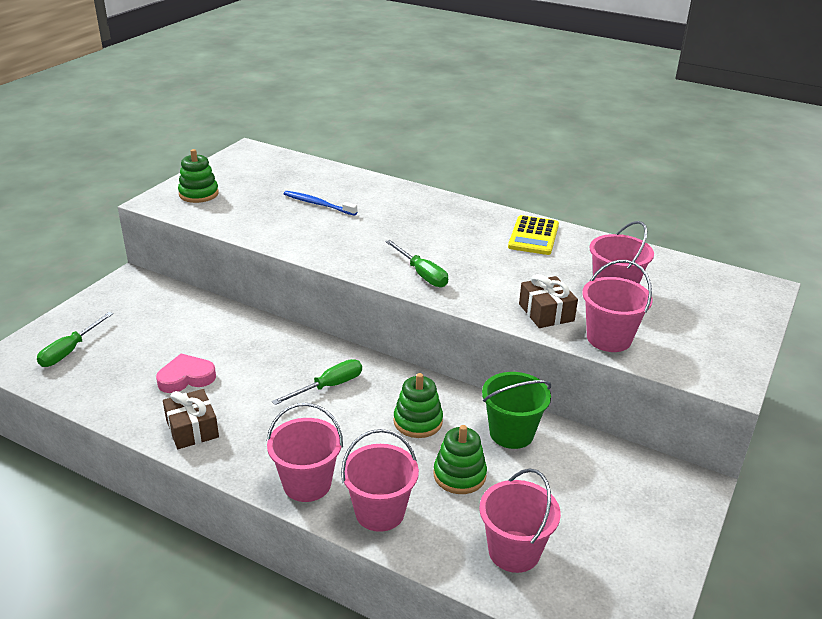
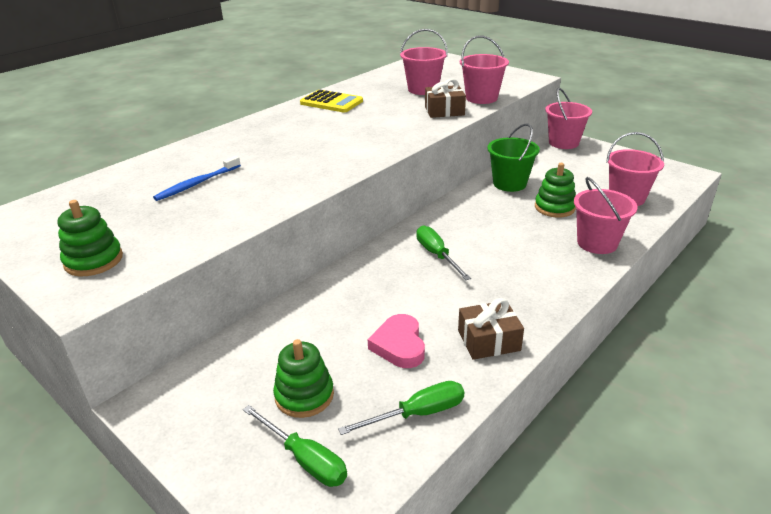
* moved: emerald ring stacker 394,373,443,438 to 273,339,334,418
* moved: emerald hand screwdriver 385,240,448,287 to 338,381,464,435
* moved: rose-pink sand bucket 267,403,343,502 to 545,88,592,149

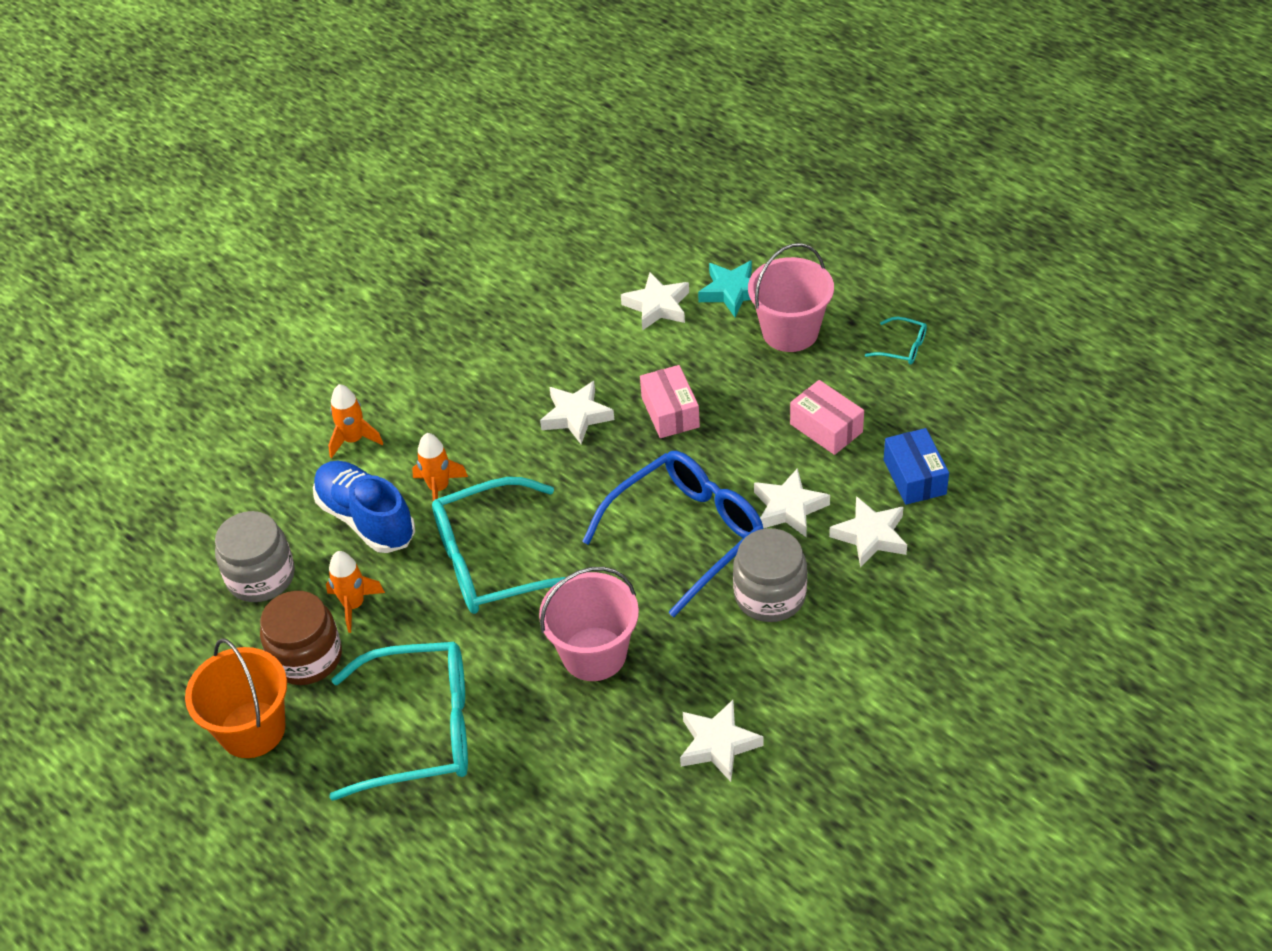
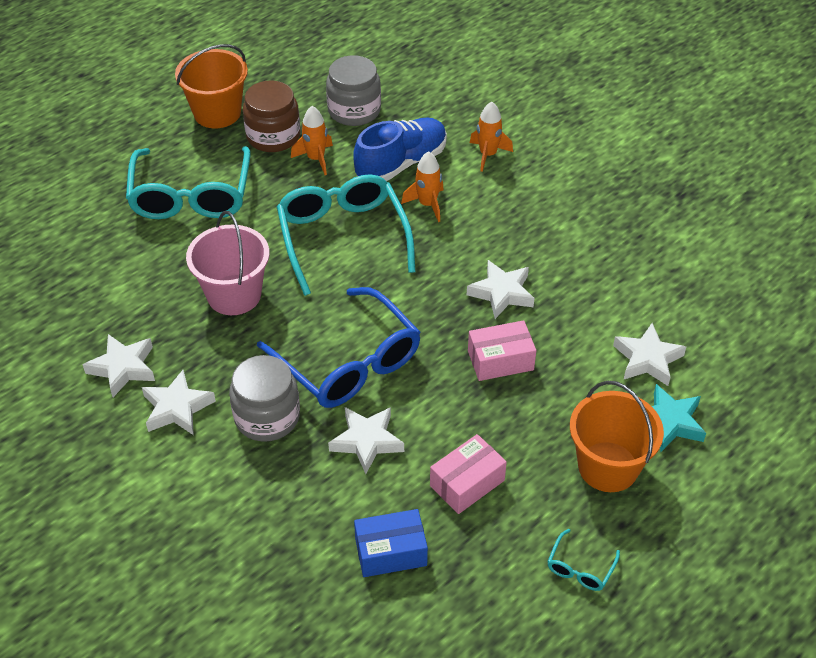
* moved: white star shape 829,496,907,568 to 142,370,216,435
* recoloured: rose-pink sand bucket 748,243,834,352 to orange-coloured sand bucket 570,381,664,492

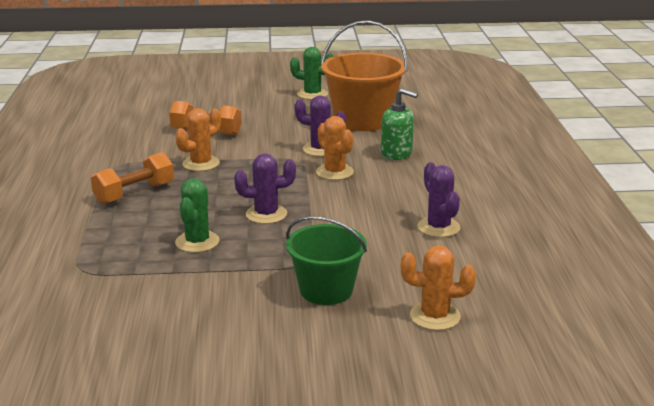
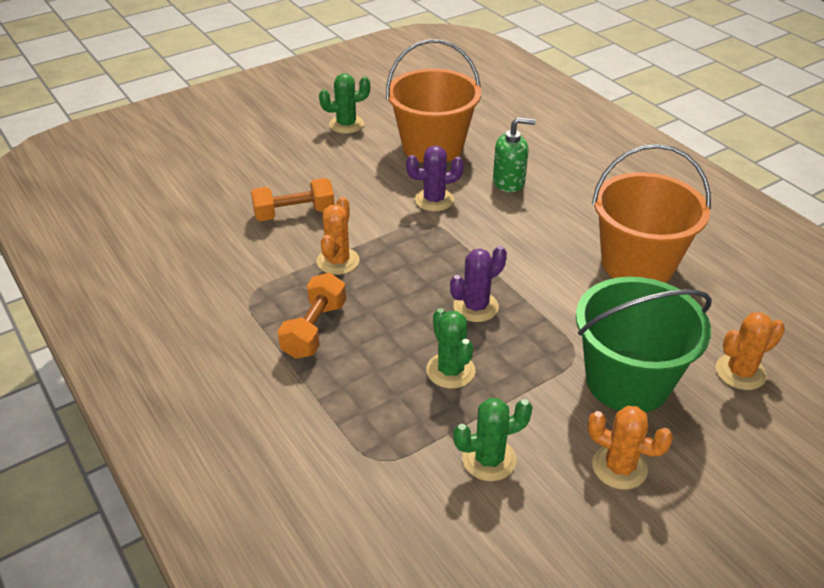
* added: emerald prickly plant 453,398,533,481
* resized: emerald sand bucket 286,216,367,305 = 576,277,712,413 x1.53
* moved: orange-coloured prickly plant 316,116,354,180 to 588,406,673,490
* replaced: violet prickly plant 417,162,460,237 to orange-coloured sand bucket 592,144,711,283

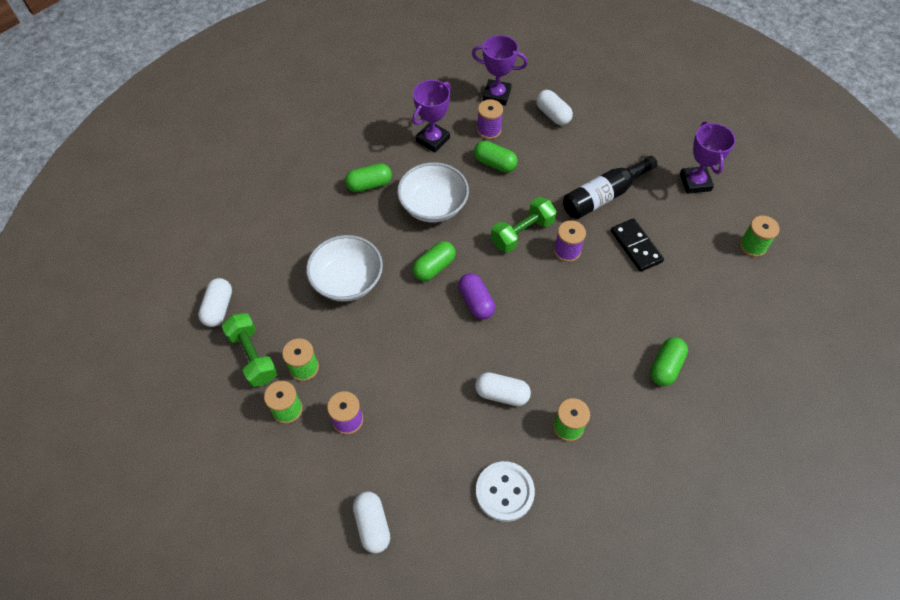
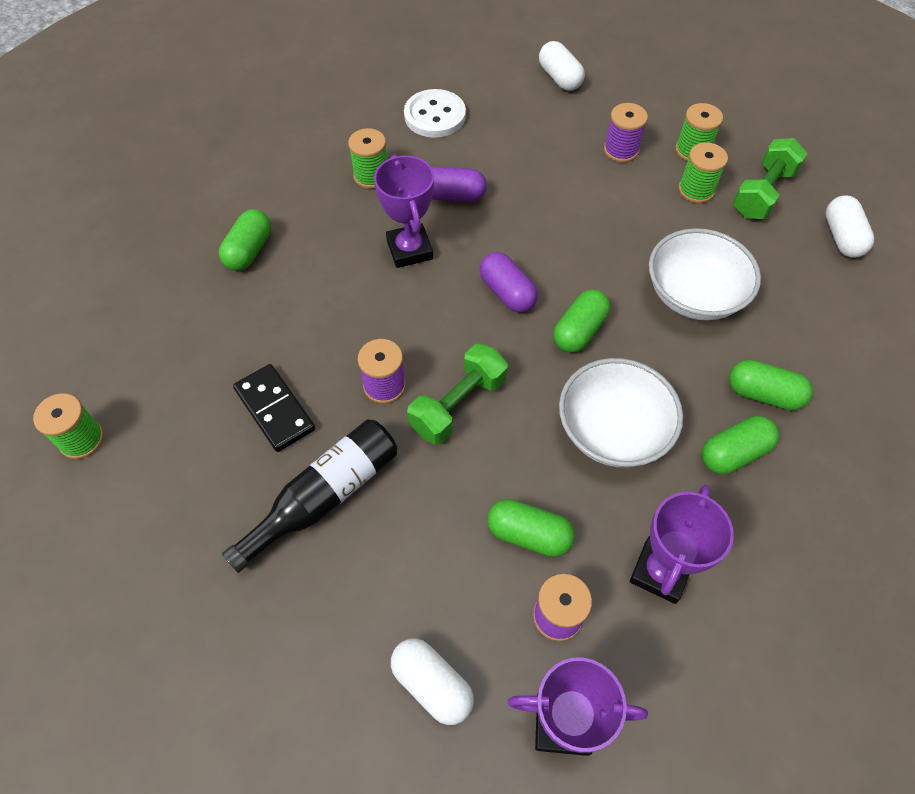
* moved: violet prize cup 680,121,736,194 to 374,154,434,268
* recoloured: white pill shape 475,372,531,406 to violet pill shape 431,167,487,202
* added: emerald pill shape 729,360,813,410
* turned: emerald hand weight 222,313,278,387 = 733,138,807,219 75 degrees clockwise

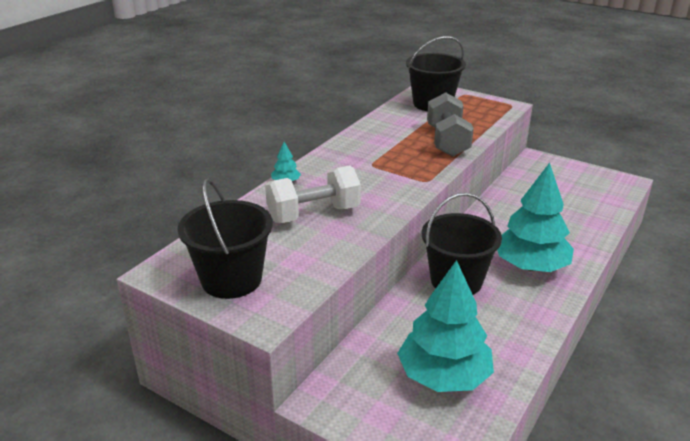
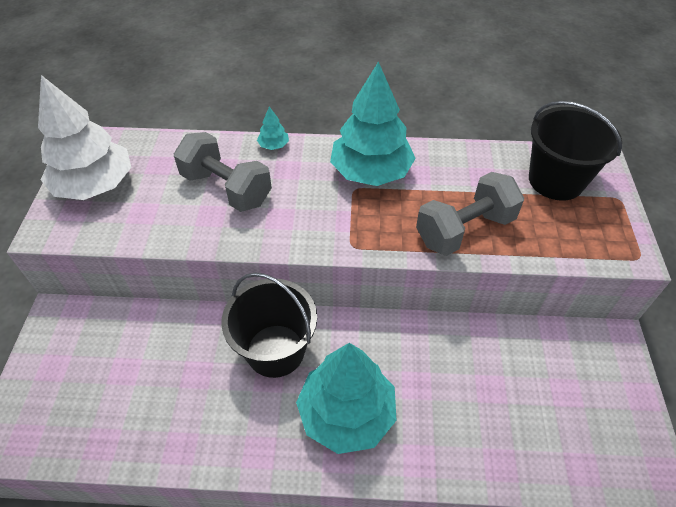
* replaced: jet-black sand bucket 178,178,273,299 to white tree 38,75,131,200
* recoloured: white hand weight 265,165,361,223 to grey hand weight 174,132,272,212
* moved: teal tree 397,260,494,392 to 330,62,416,186

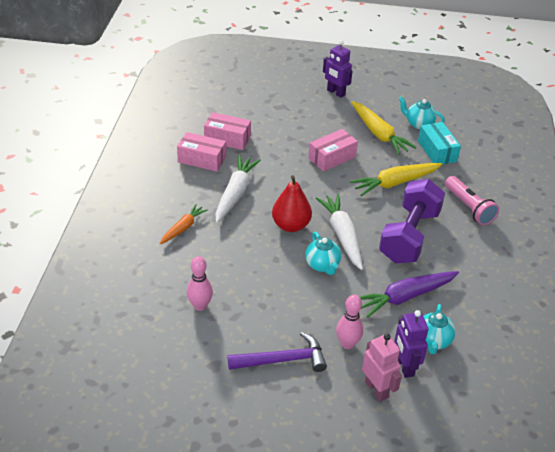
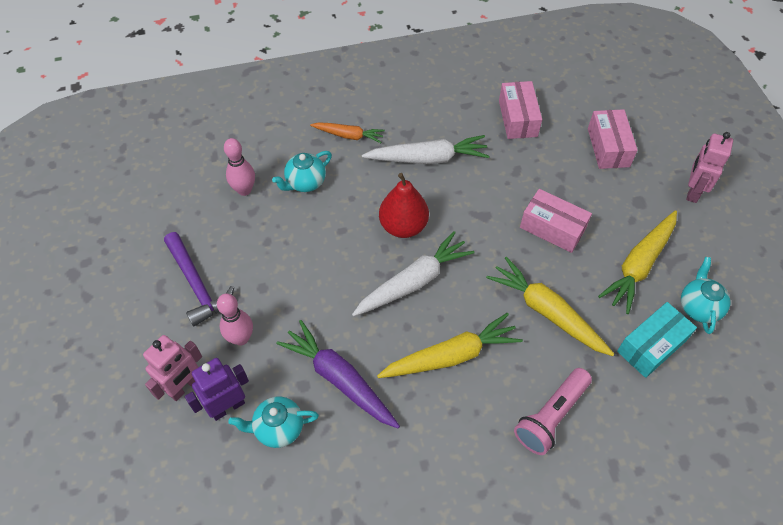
* moved: teal tea pot 305,232,341,275 to 272,151,332,192
* replaced: violet hand weight 379,179,445,263 to yellow carrot 377,313,523,378
* moved: rose-pink parcel 177,132,226,172 to 588,109,638,169
* recoloured: violet toy robot 323,40,353,98 to rose-pink toy robot 686,132,733,203

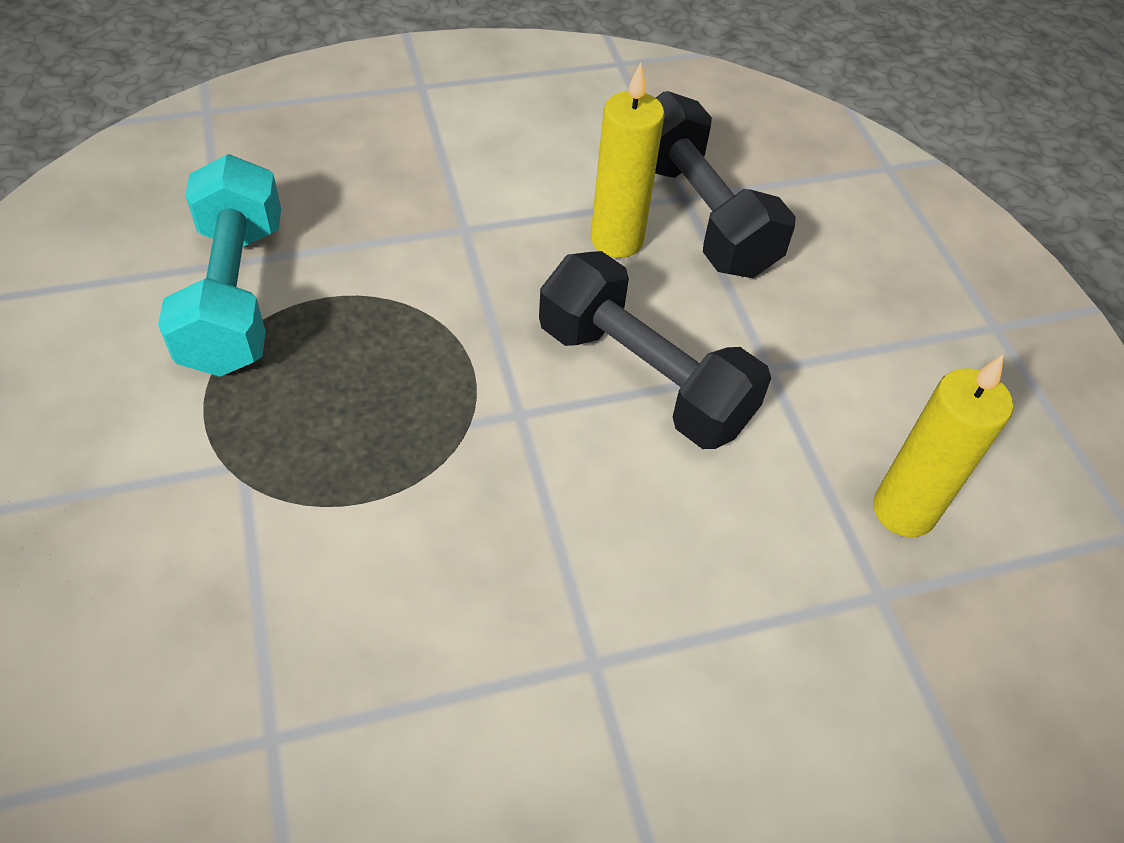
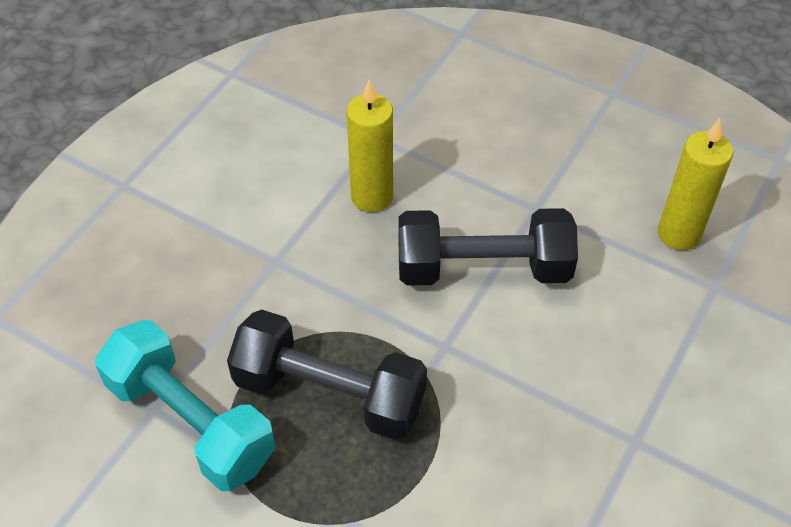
* moved: jet-black hand weight 655,91,796,278 to 227,309,427,440

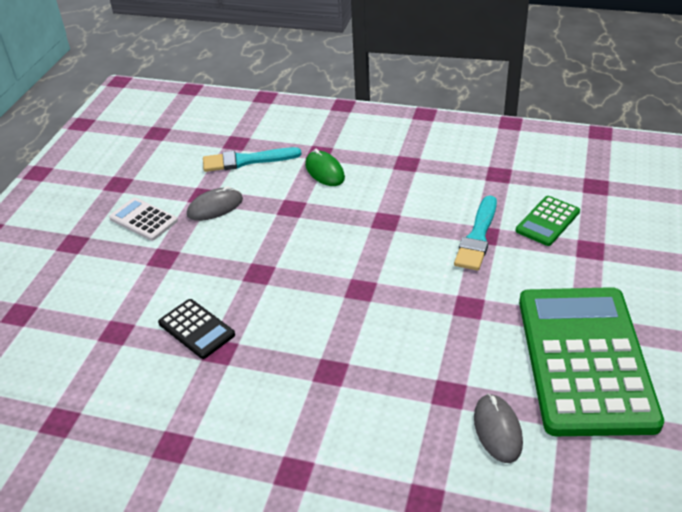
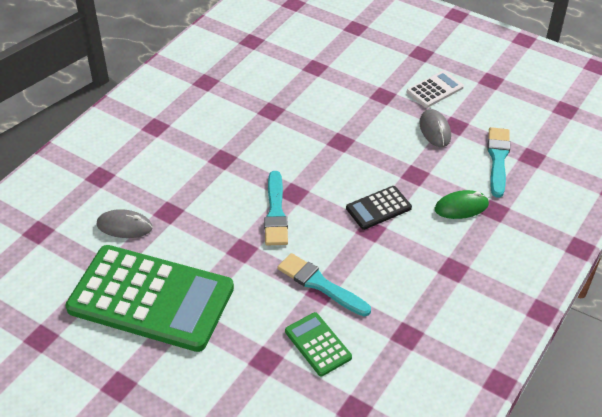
* added: teal paint brush 264,171,288,245
* moved: jet-black calculator 158,299,235,359 to 346,186,412,230

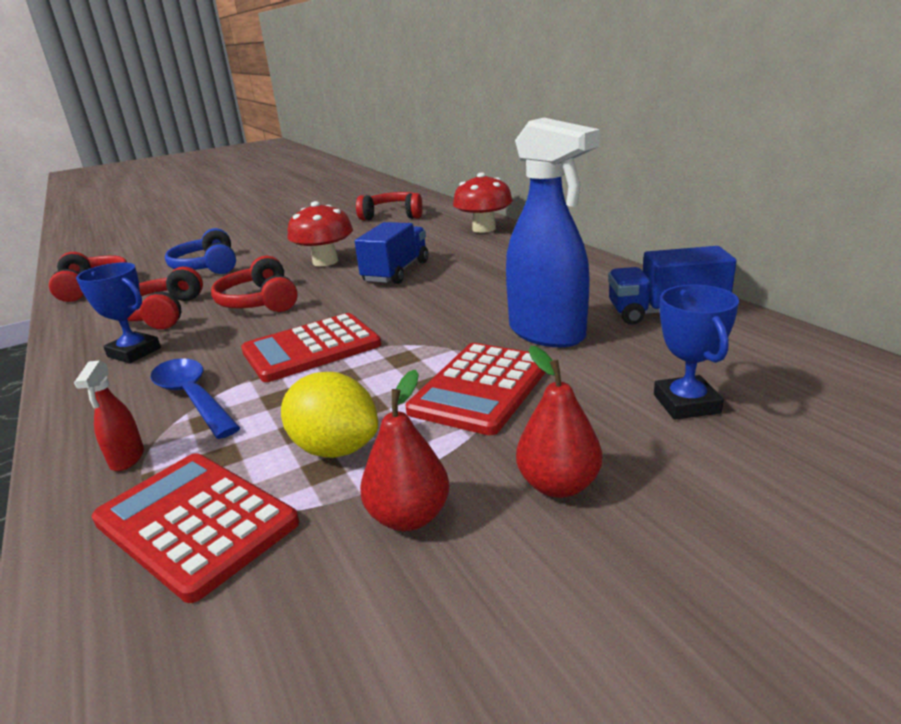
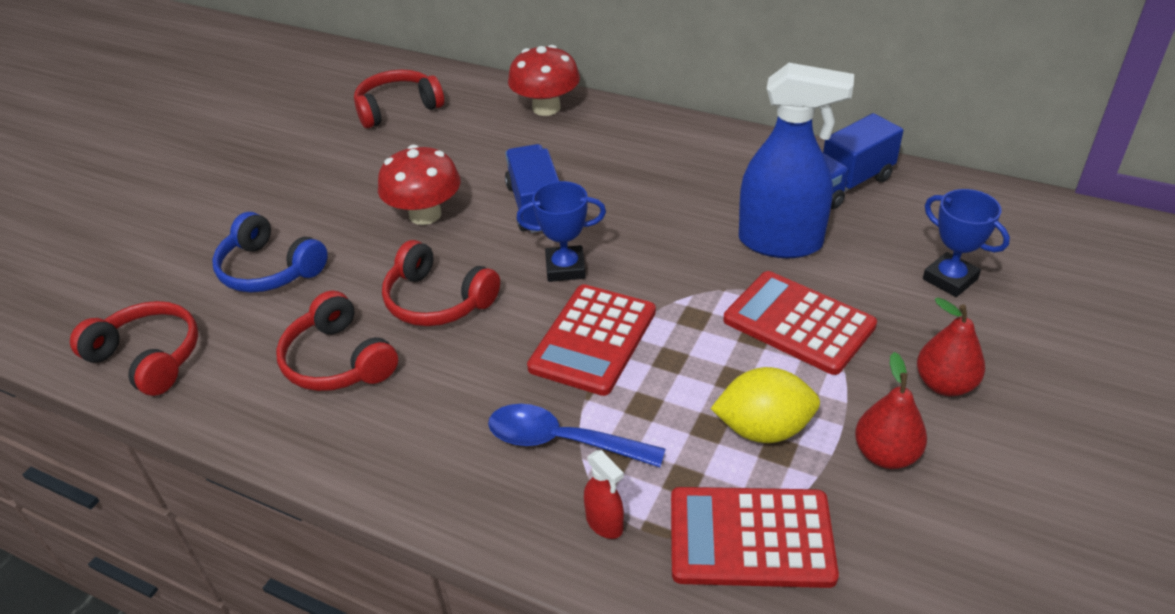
* moved: cobalt prize cup 76,262,161,363 to 517,181,606,282
* turned: red calculator 405,343,546,435 = 723,271,877,375 135 degrees clockwise

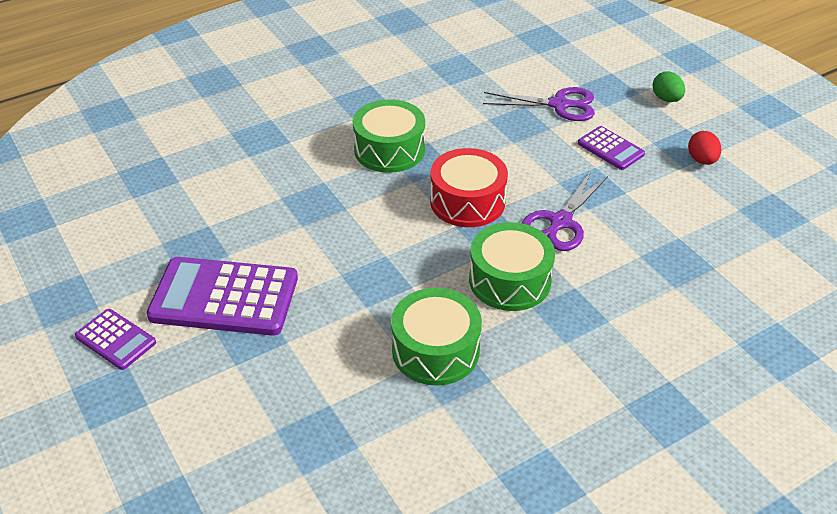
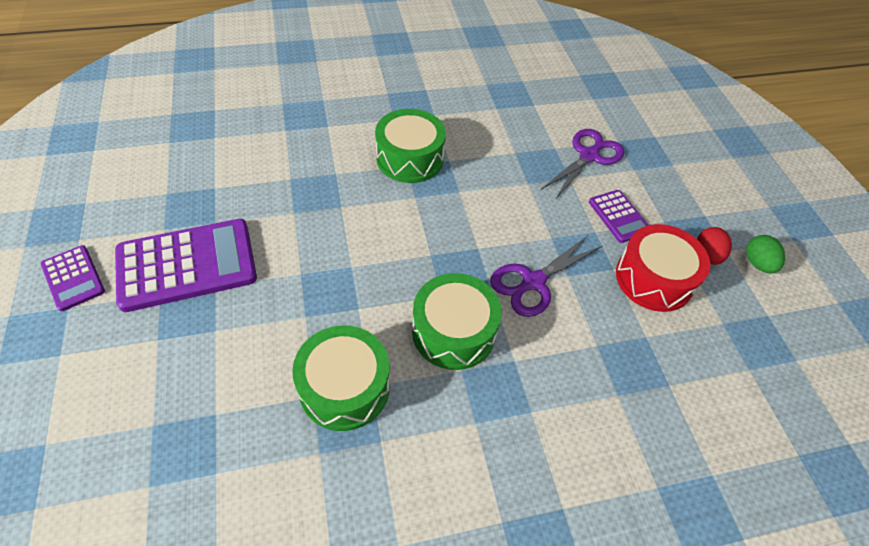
* turned: violet calculator 147,257,298,336 = 115,219,257,312 135 degrees clockwise
* turned: violet pair of scissors 483,87,595,121 = 541,129,624,200 75 degrees counterclockwise
* moved: red snare drum 430,148,508,227 to 616,224,710,312
* moved: emerald egg shape 653,71,685,102 to 746,235,785,273

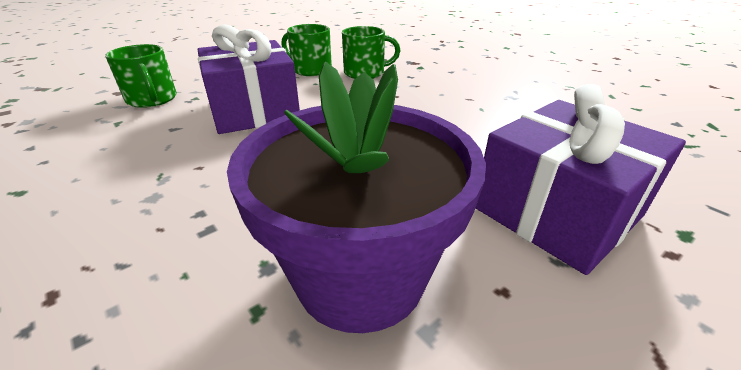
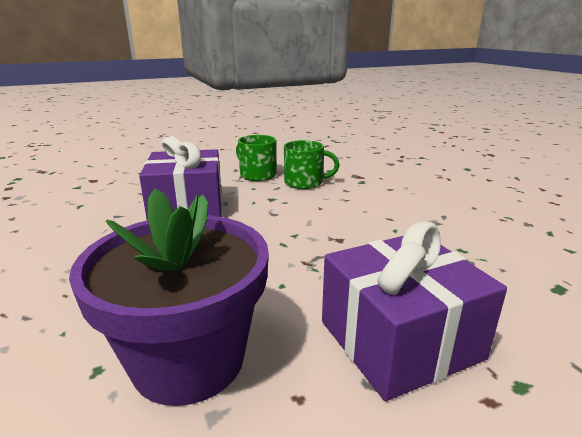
* removed: emerald tea mug 105,44,177,108

